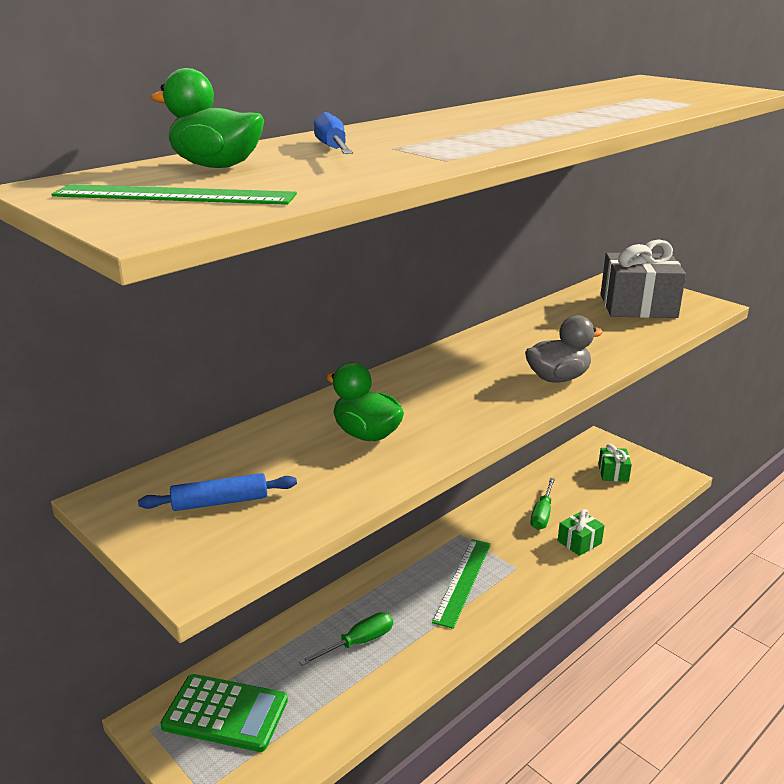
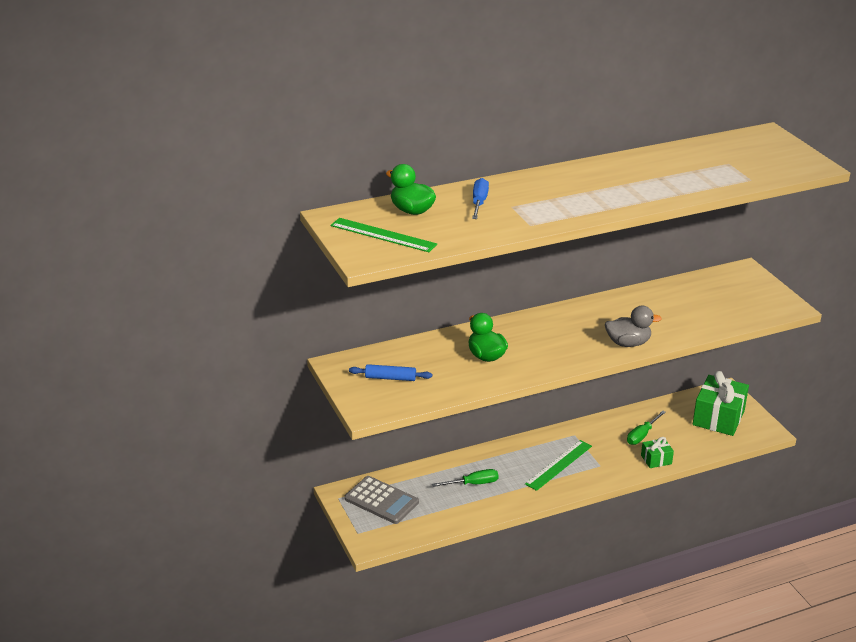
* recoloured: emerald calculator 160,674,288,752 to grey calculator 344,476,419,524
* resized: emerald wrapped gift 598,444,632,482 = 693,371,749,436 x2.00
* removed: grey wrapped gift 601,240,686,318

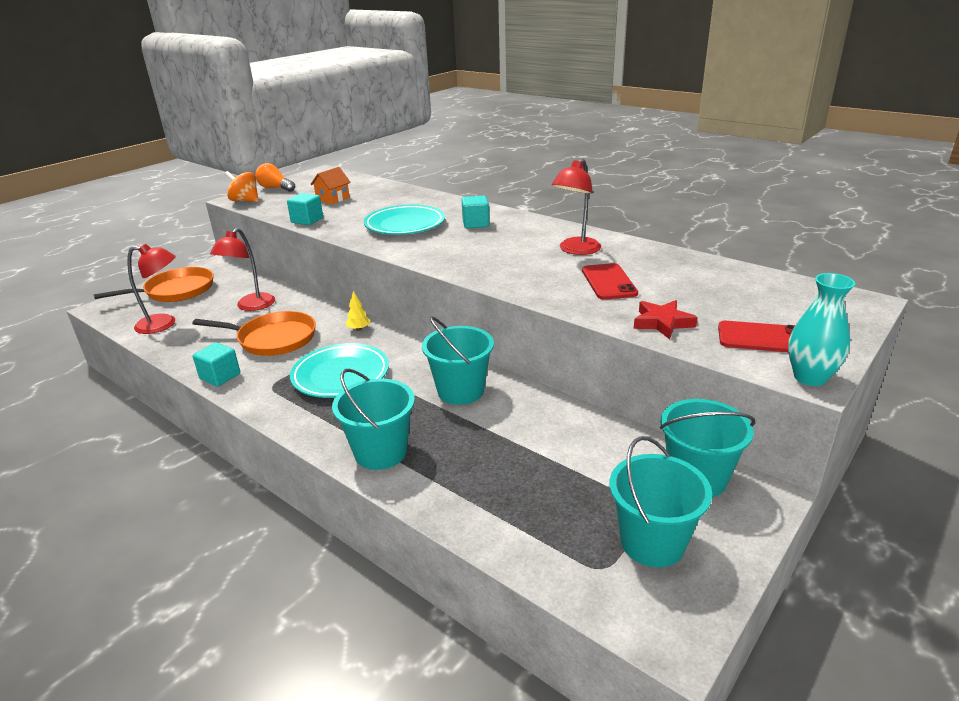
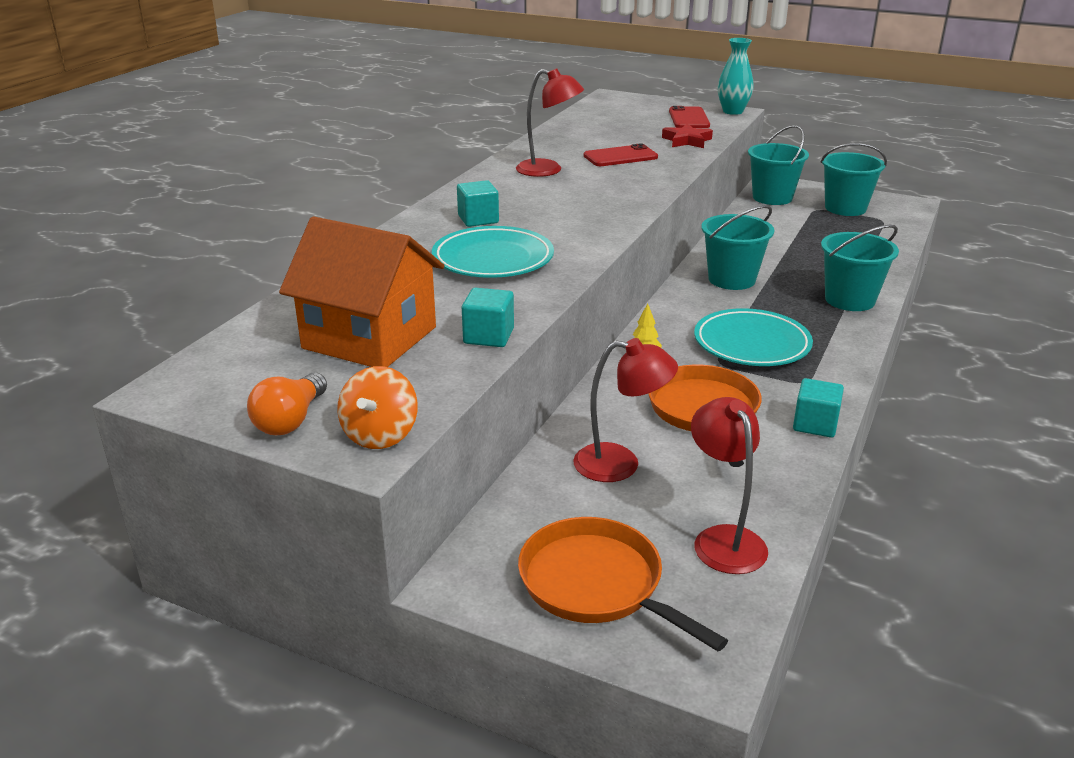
* resized: orange-coloured toy house 310,167,351,204 = 279,216,444,367 x2.09

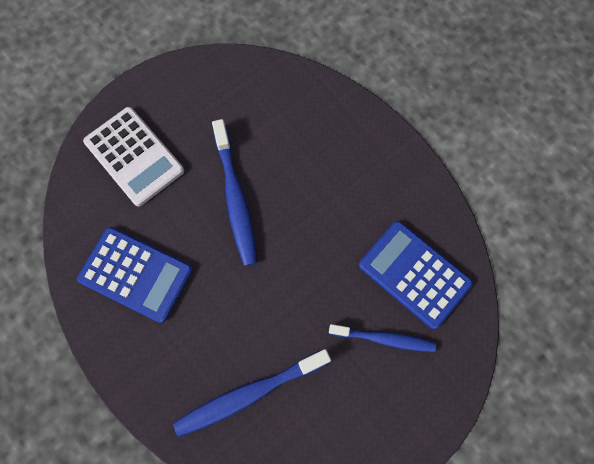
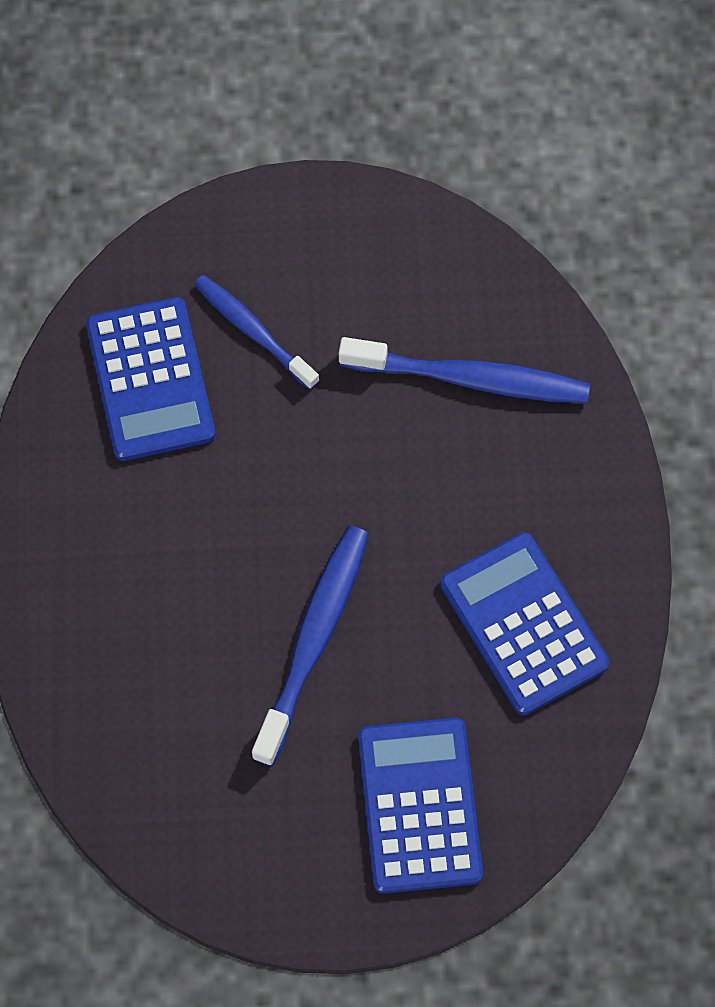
* recoloured: white calculator 83,107,184,207 to cobalt calculator 358,718,483,894

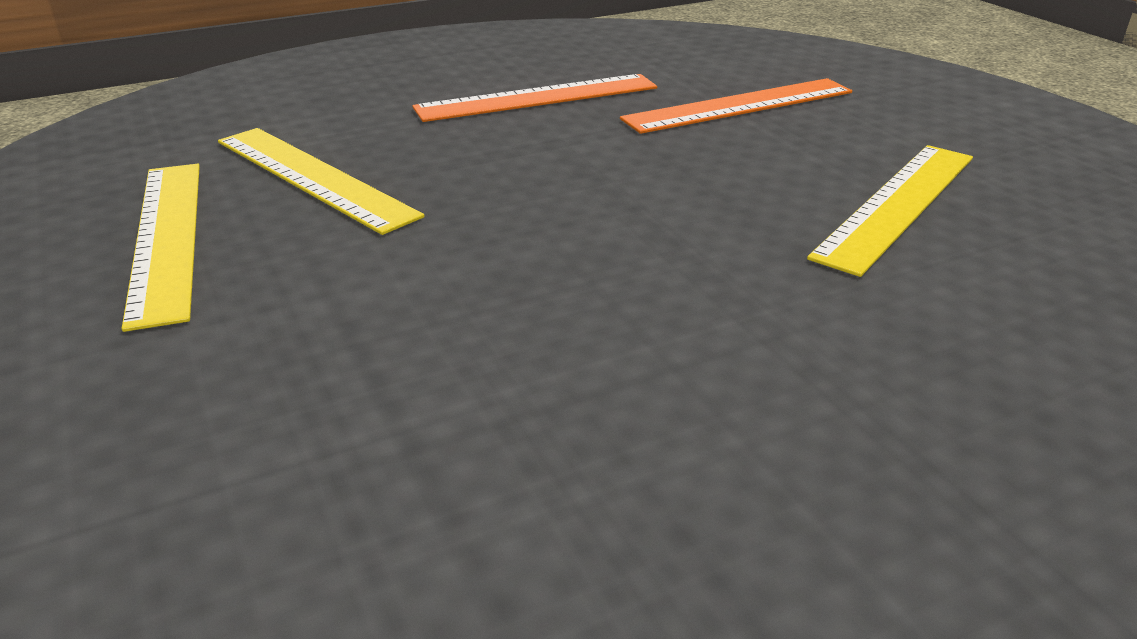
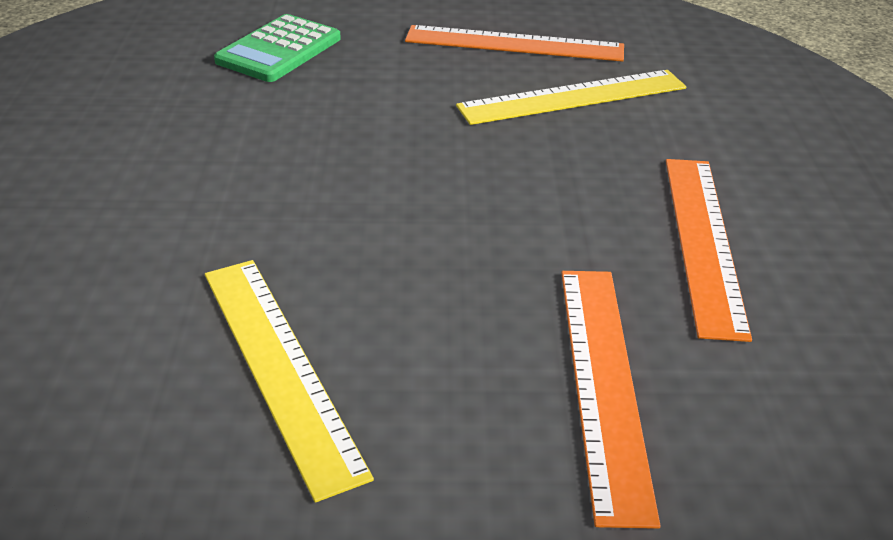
* added: emerald calculator 214,14,341,82
* recoloured: yellow ruler 122,164,200,332 to orange-coloured ruler 405,25,624,62

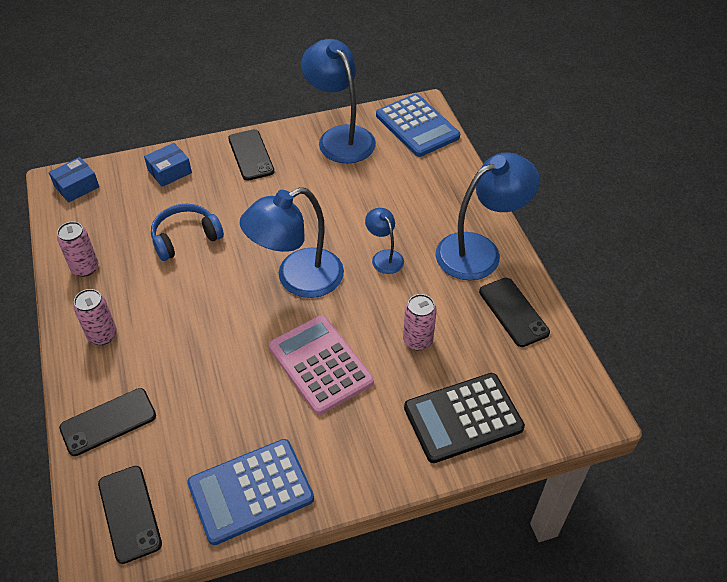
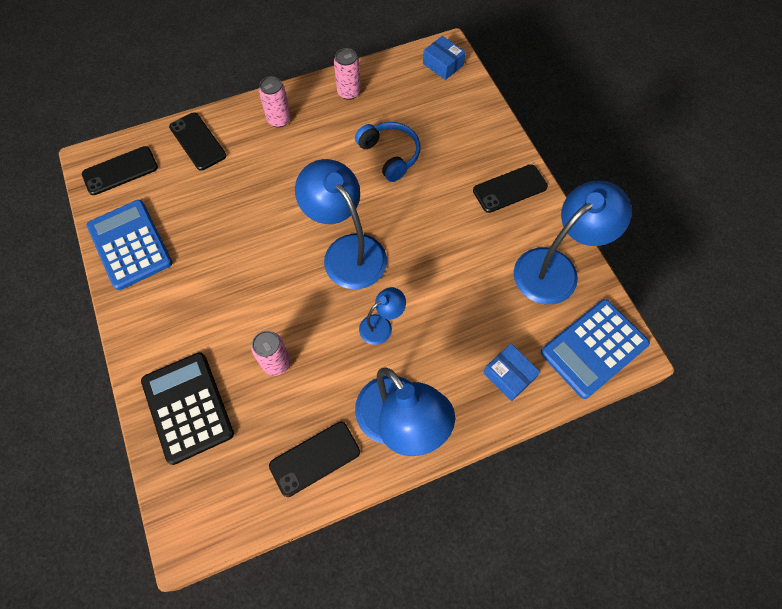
* moved: cobalt parcel 144,143,192,187 to 483,344,540,401
* removed: rose-pink calculator 269,315,374,415

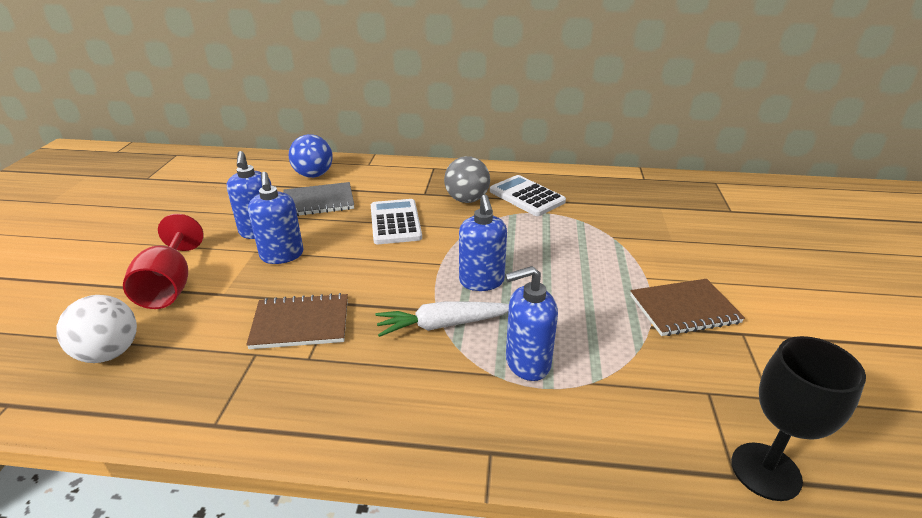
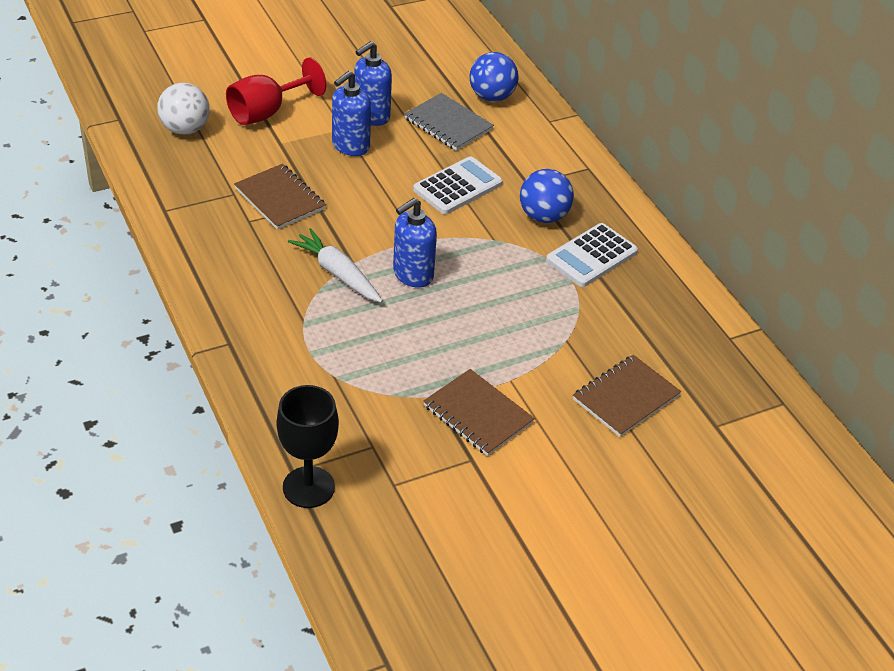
* recoloured: grey play ball 444,156,490,203 to cobalt play ball 520,169,574,223
* turned: white calculator 490,175,566,216 = 546,223,638,287 150 degrees counterclockwise
* added: brown notepad 573,355,681,437
* removed: cobalt soap dispenser 505,266,558,381

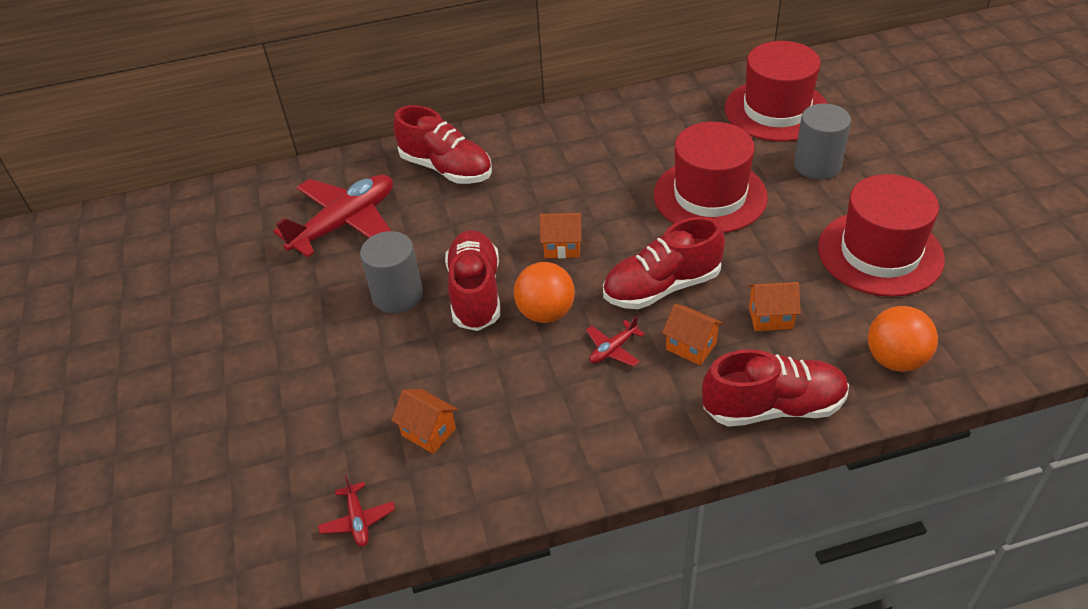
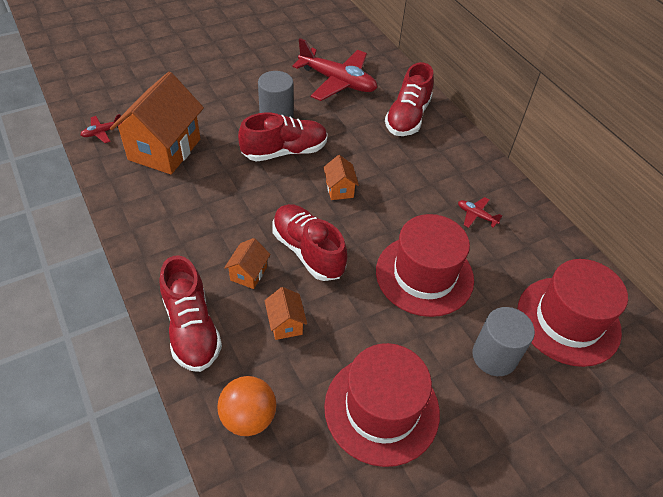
* resized: orange-coloured toy house 391,389,457,454 = 110,72,204,175 x2.22
* moved: red toy plane 586,316,645,367 to 458,197,503,228
* removed: orange-coloured play ball 514,262,575,323

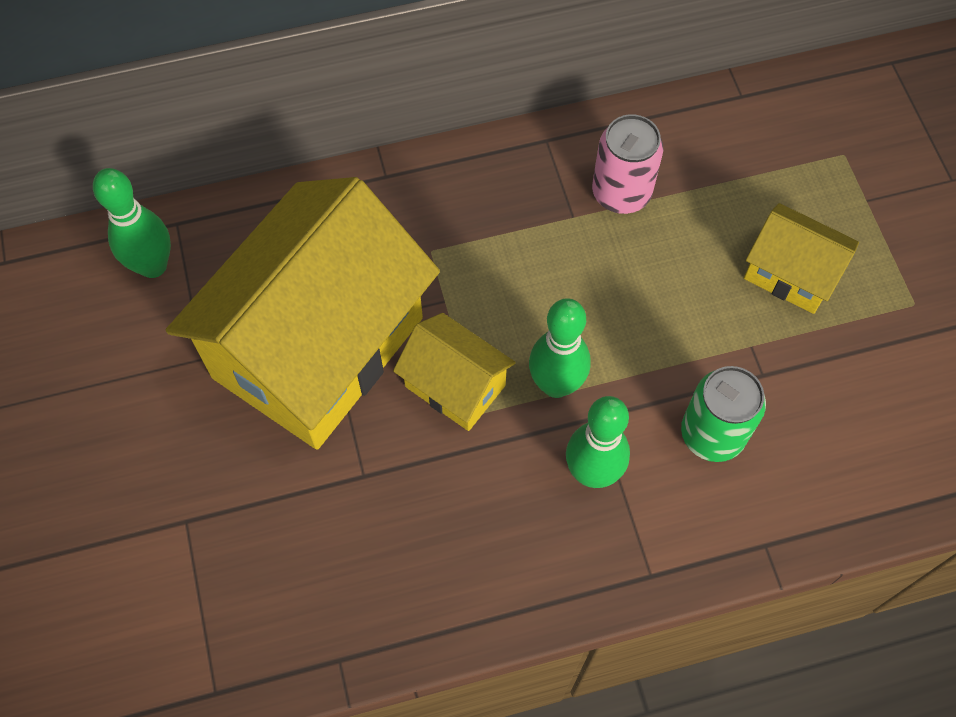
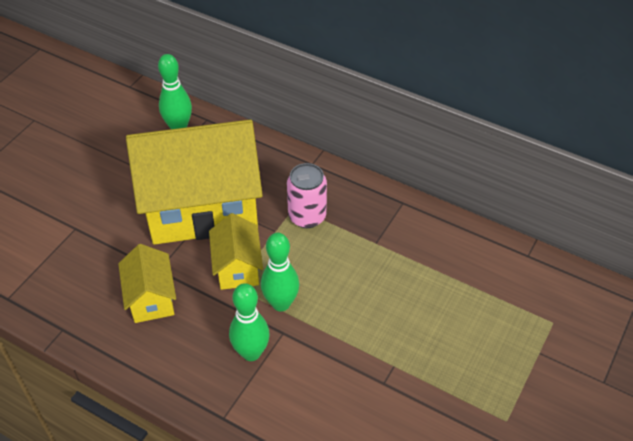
* moved: yellow toy house 744,203,859,314 to 118,244,176,323
* moved: rose-pink tin 592,114,663,214 to 287,163,327,228
* removed: emerald tin 681,366,766,462

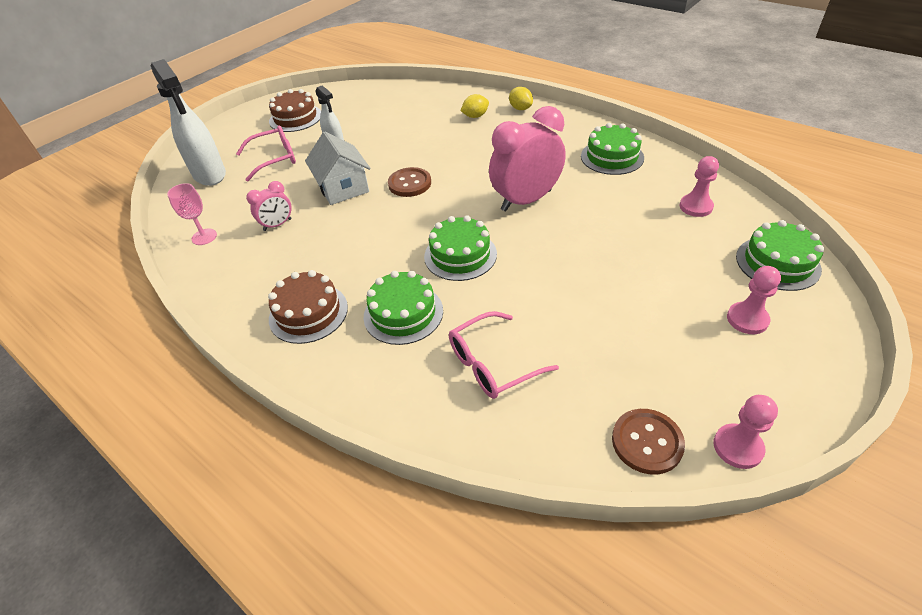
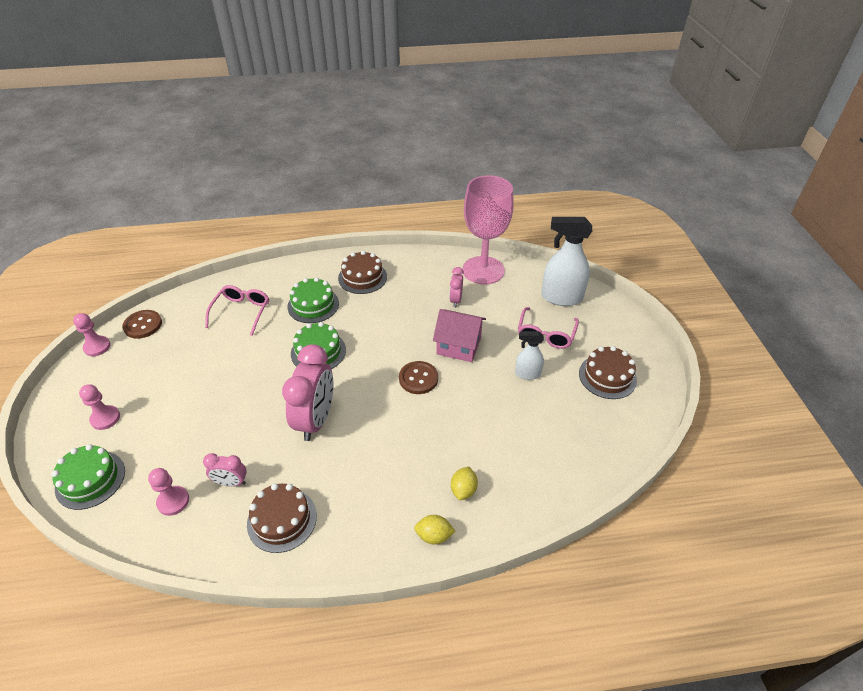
* added: rose-pink bedside clock 203,453,247,487
* recoloured: emerald gateau 581,123,644,175 to brown gateau 247,483,317,553
* recoloured: white toy house 305,131,371,205 to rose-pink toy house 433,309,486,362
* resized: rose-pink wine glass 167,183,217,245 = 463,175,514,285 x2.39

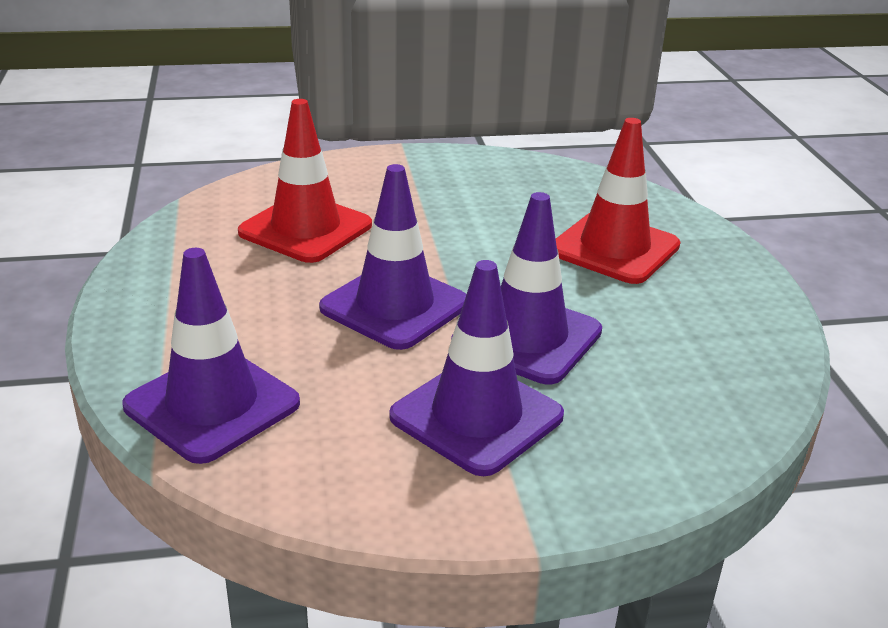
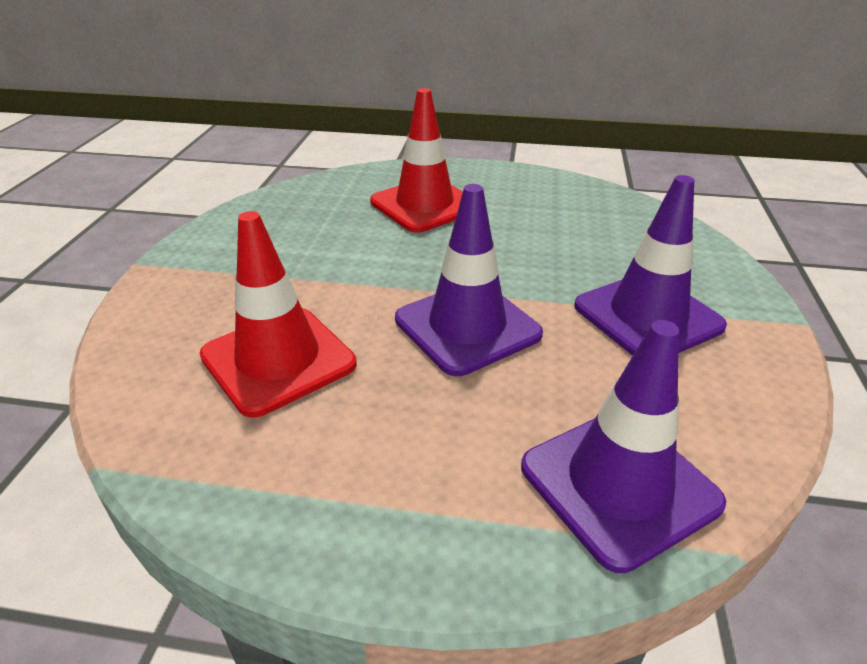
* removed: violet safety cone 451,192,602,384

